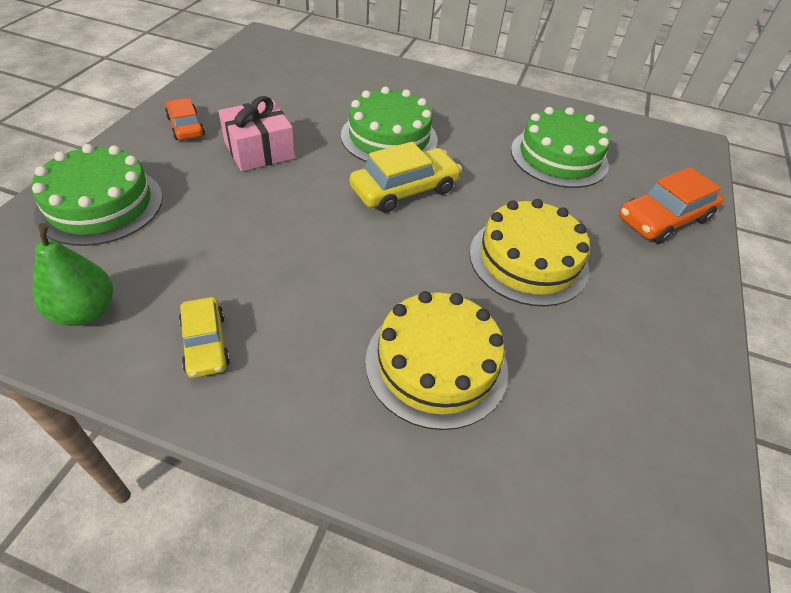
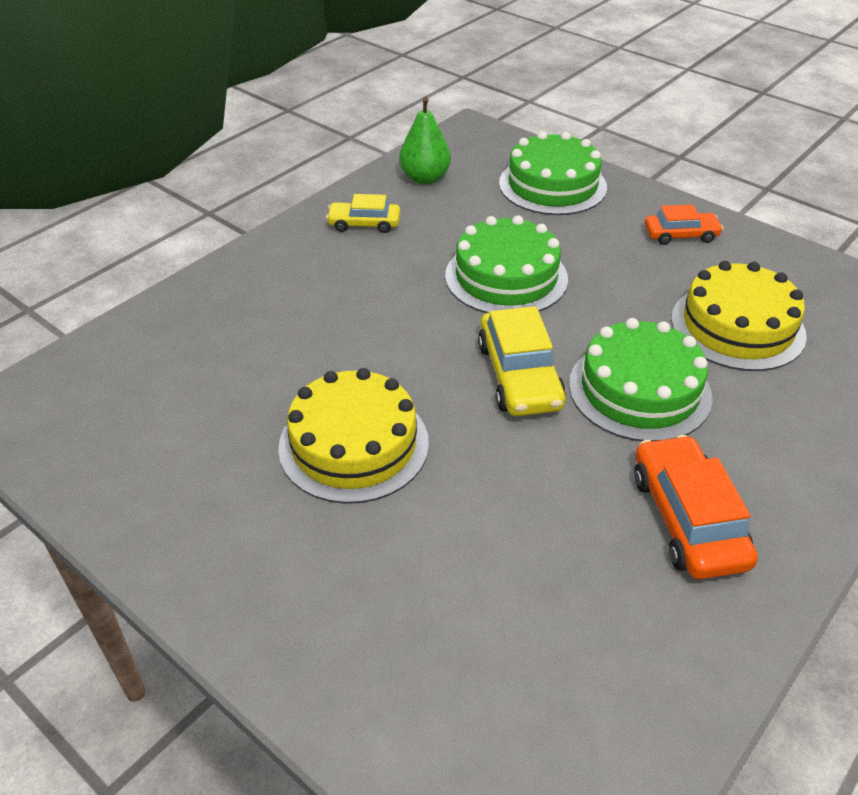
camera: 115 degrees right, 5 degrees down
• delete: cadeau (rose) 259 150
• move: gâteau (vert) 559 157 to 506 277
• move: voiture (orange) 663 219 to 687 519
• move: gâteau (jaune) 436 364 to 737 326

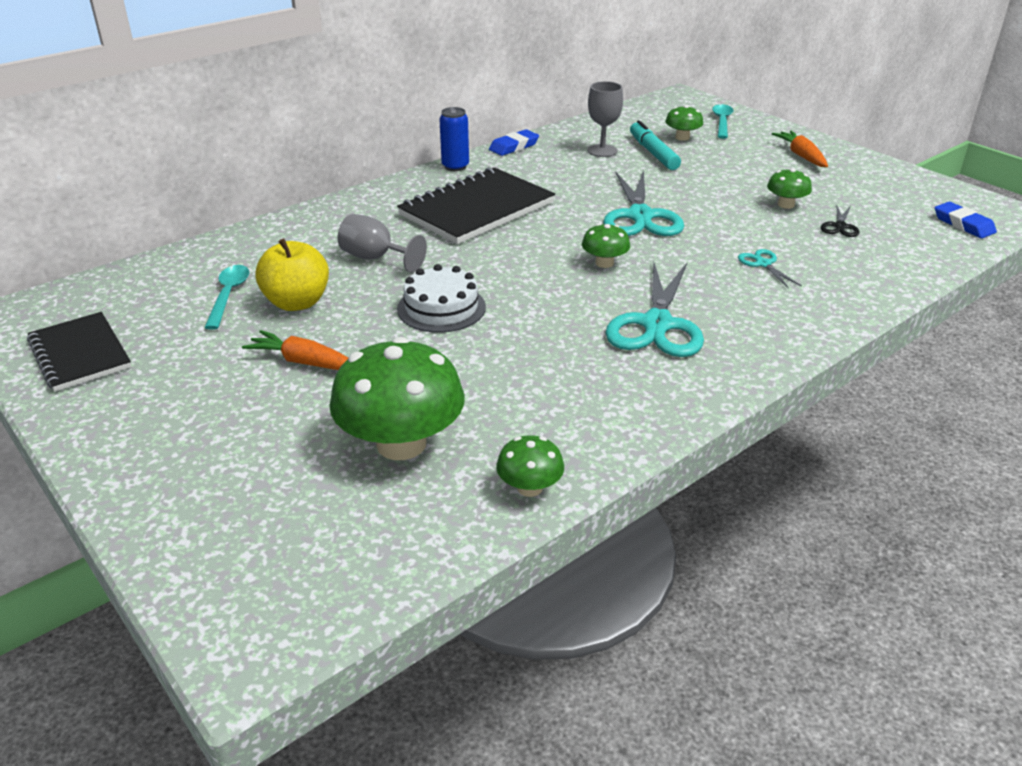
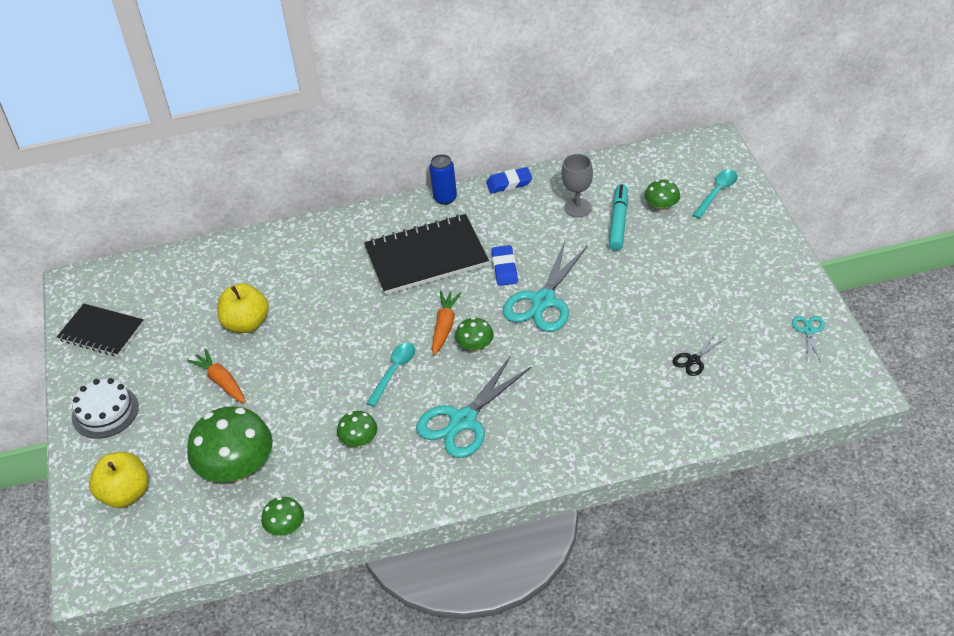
camera: 30 degrees right, 10 degrees up
• move: carotte (orange) 801 156 to 444 326
• move: champignon (vert) 786 205 to 359 440
• move: gomme (bleu) 963 224 to 504 268
• delete: verre à pied (gris) 375 258
• move: ciseaux (turquoise) 763 264 to 809 331
• move: gâteau (blanc) 441 308 to 105 412
• move: cuillère (turquoise) 229 295 to 394 371
• rotate: carnet (noir) 80 354 = 101 332 60 degrees counterclockwise
• insert: pomme (jaune) 125 494

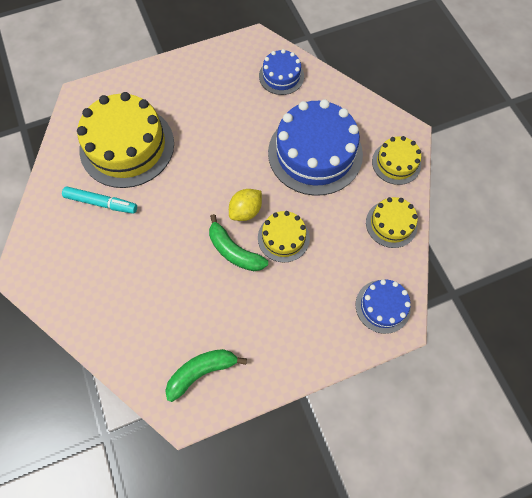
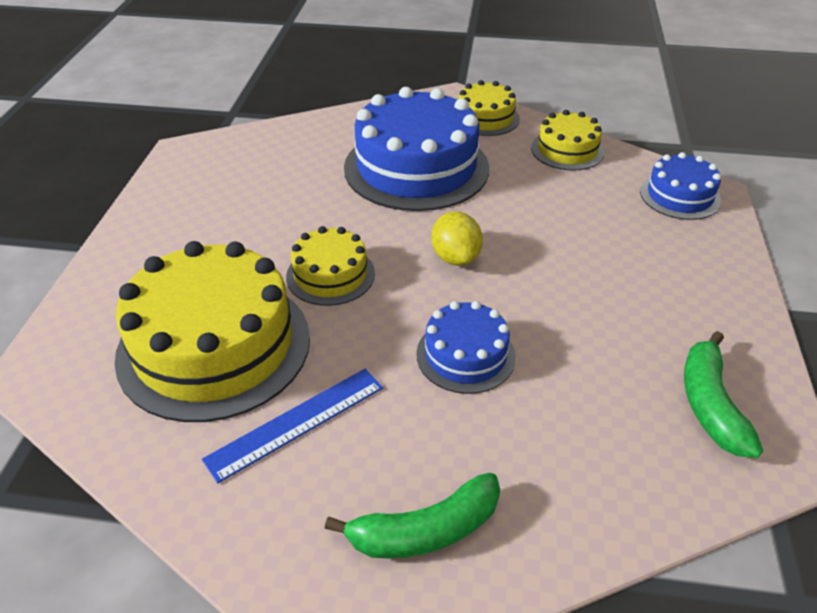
camera: 60 degrees left, 25 degrees down
• move: gâteau (bleu) 281 76 to 465 355
• replace: feutre (turquoise) 101 203 to règle (bleu) 296 423
• move: gâteau (jaune) 283 238 to 330 275
• move: banane (vert) 234 251 to 425 530

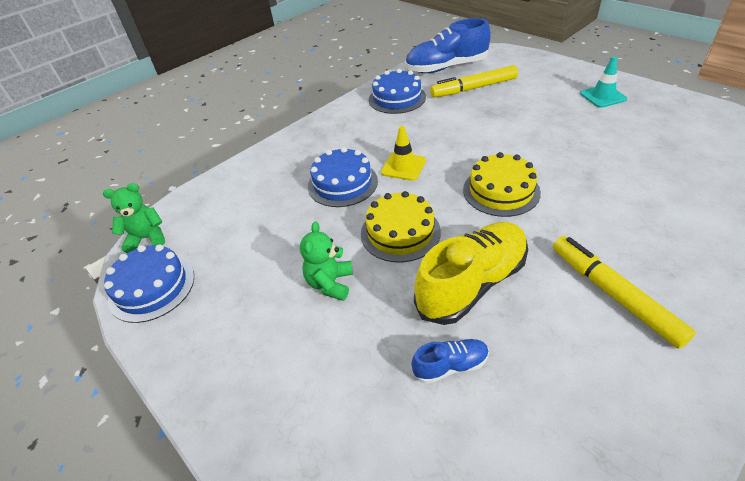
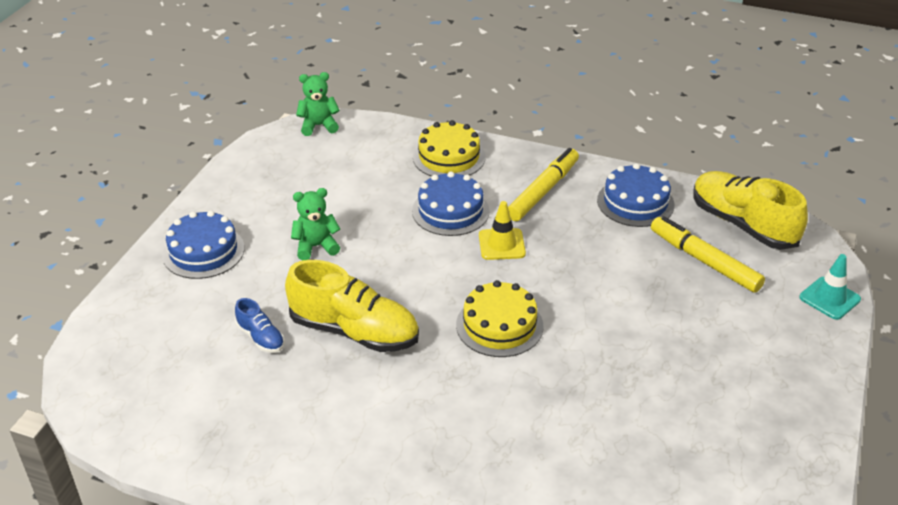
camera: 60 degrees right, 5 degrees down
• recolor: chaussure (bleu) 446 67 to chaussure (jaune) 742 224
• move: cône de chantier (turquoise) 603 96 to 829 298
• rotate: ours en peluche (vert) 147 238 = 318 126 60 degrees counterclockwise
• move: gâteau (jaune) 400 232 to 449 157
• move: feutre (jaune) 613 294 to 543 191
• move: gâteau (bleu) 152 287 to 203 251

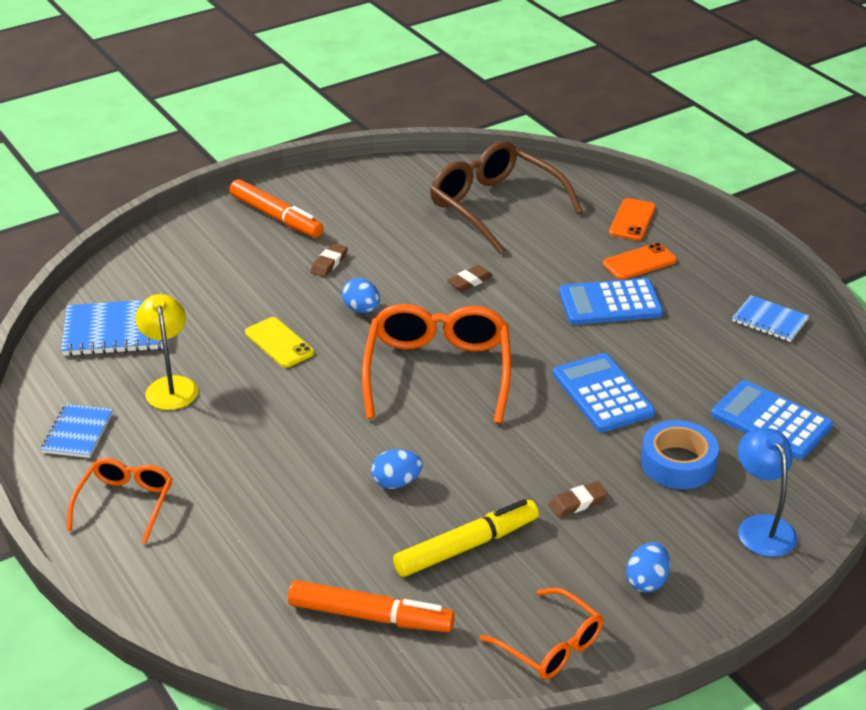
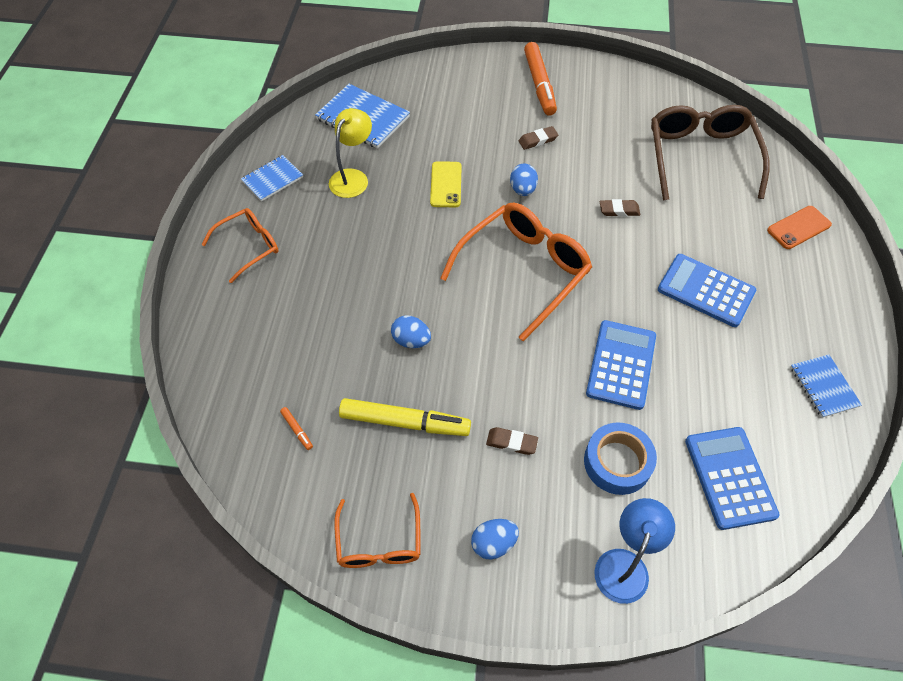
camera: 40 degrees right, 20 degrees up
• delete: téléphone (orange) 639 262
• resize: feutre (orange) 370 616 = 297 430 x0.40

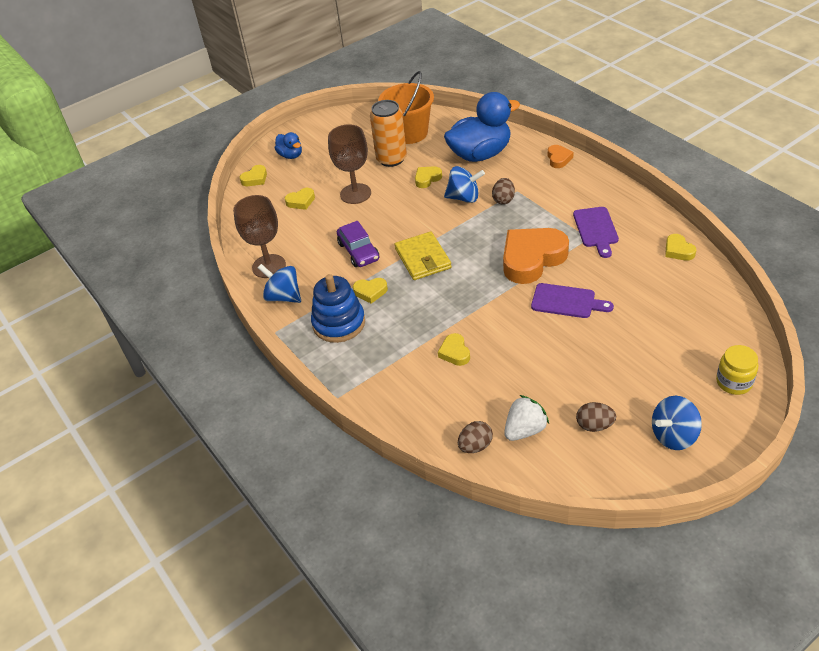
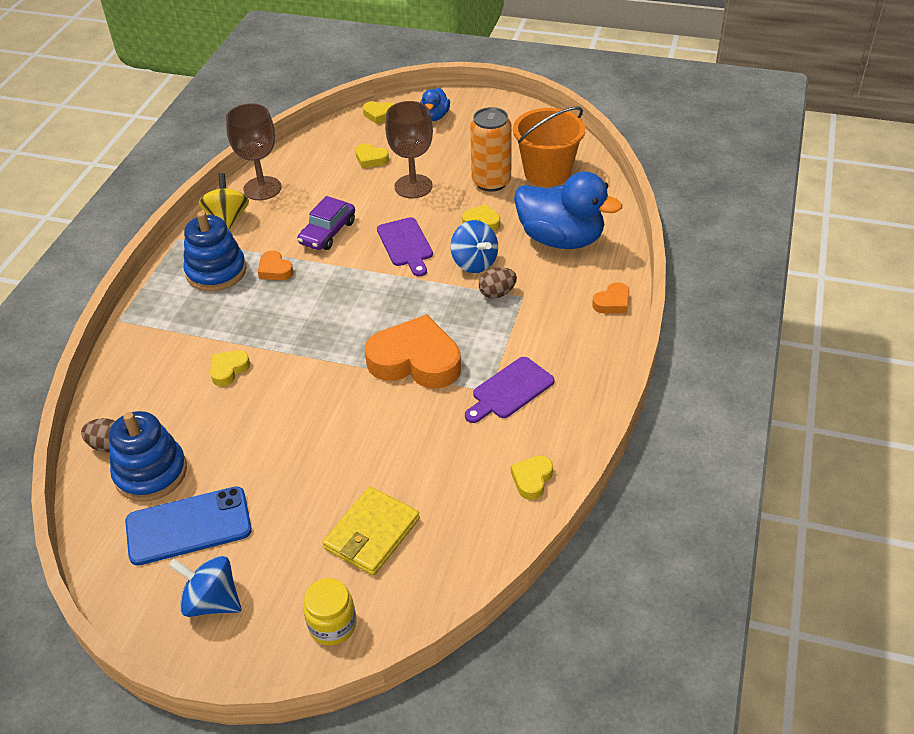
camera: 50 degrees right, 0 degrees up
• move: portefeuille (jaune) 423 258 to 372 534
• recolor: toupie (bleu) 283 296 to toupie (jaune) 227 219
• recolor: cœur (jaune) 370 292 to cœur (orange) 275 270
• move: planche à découper (violet) 566 301 to 405 244
• replace: fraise (blanc) 525 430 to jouet à empiler (bleu) 151 473
• replace: œuf (marron) 594 425 to téléphone (bleu) 188 526

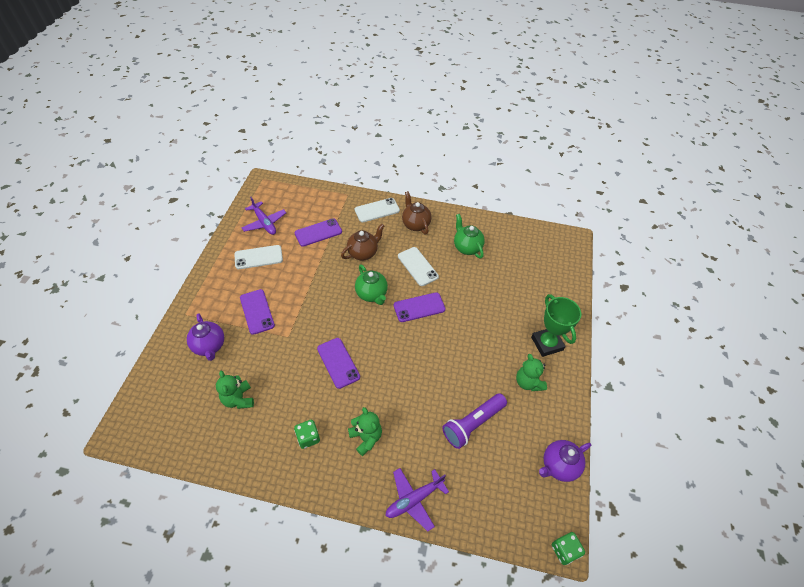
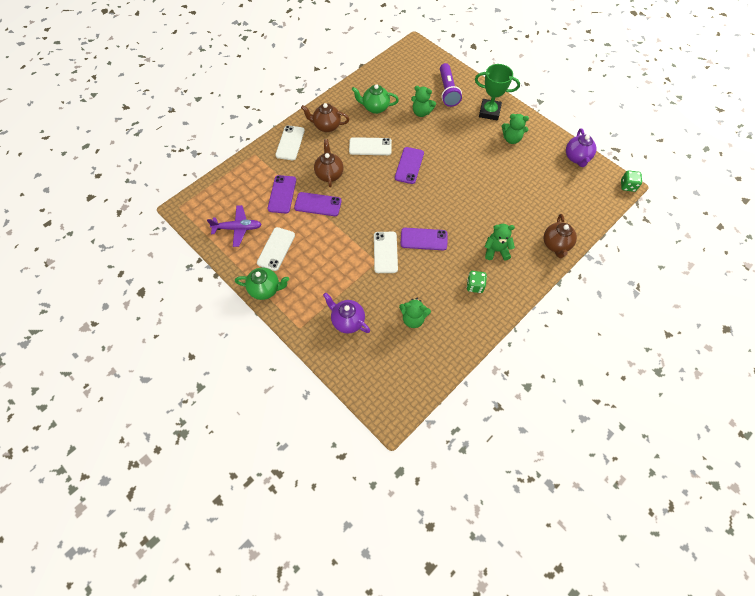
camera: 55 degrees left, 10 degrees up
• move: théière (vert) 371 294 to 265 289
• move: téléphone (violet) 257 311 to 318 204
• rotate: théière (violet) 209 346 = 347 321 150 degrees counterclockwise
• move: lampe de poche (violet) 472 424 to 447 91
• replace: avion (violet) 413 499 to théière (marron) 556 245
• insert: ours en peluche (vert) 421 112
• insert: téléphone (blanc) 385 252

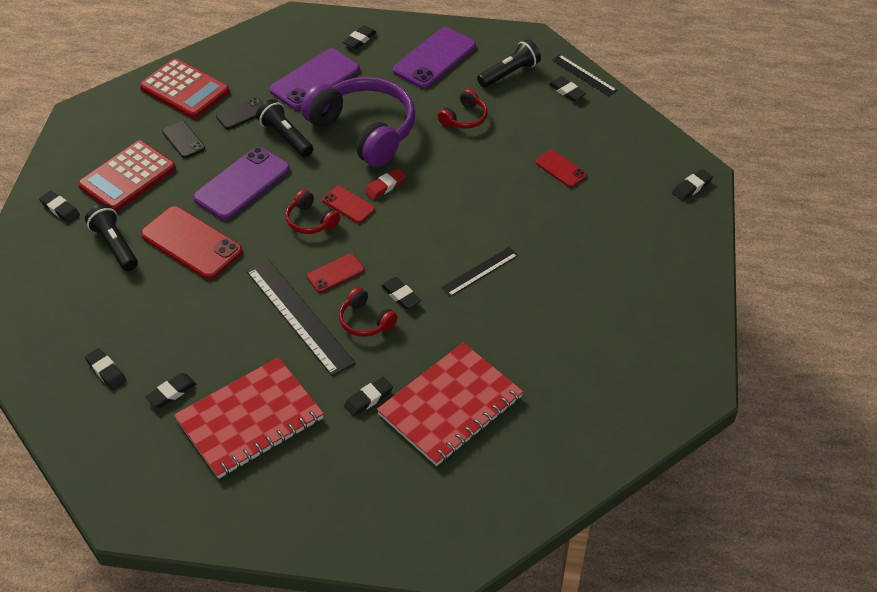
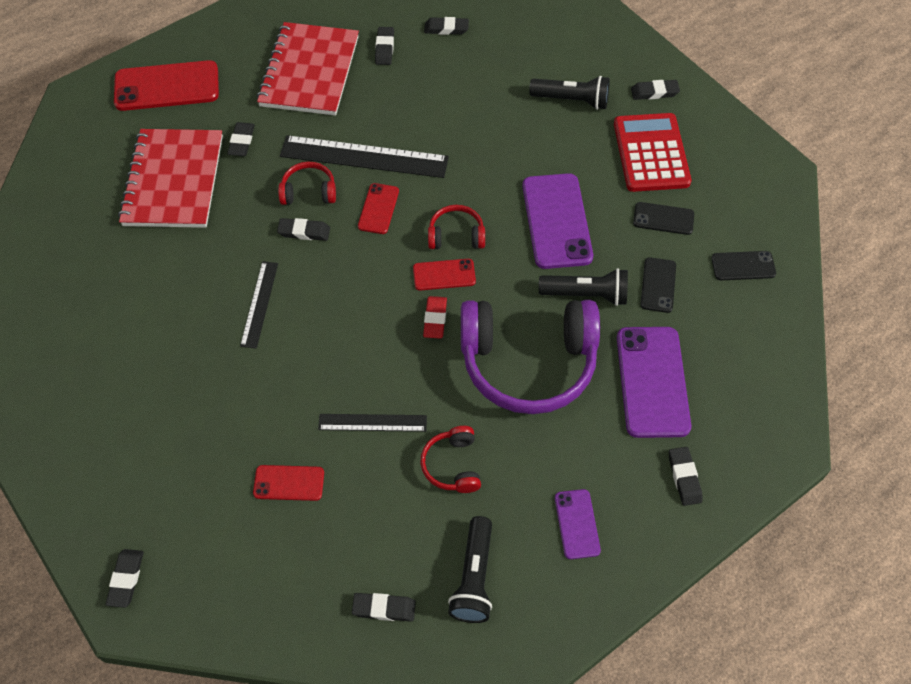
camera: 135 degrees right, 10 degrees up
• resize: téléphone (violet) 434 58 = 577 524 x0.53
• move: règle (noir) 584 75 to 372 423
• replace: calculatrice (rouge) 184 90 to téléphone (noir) 743 266
• move: téléphone (rouge) 191 243 to 167 86

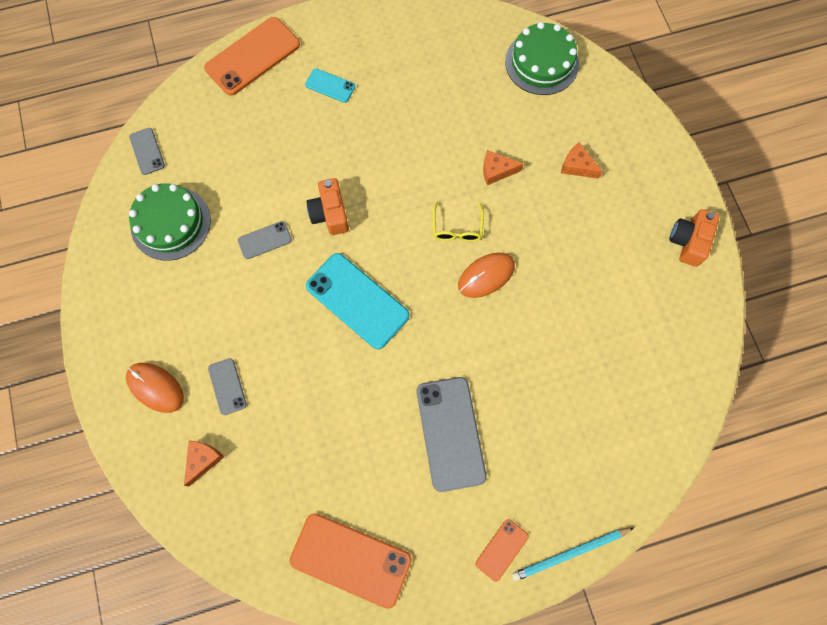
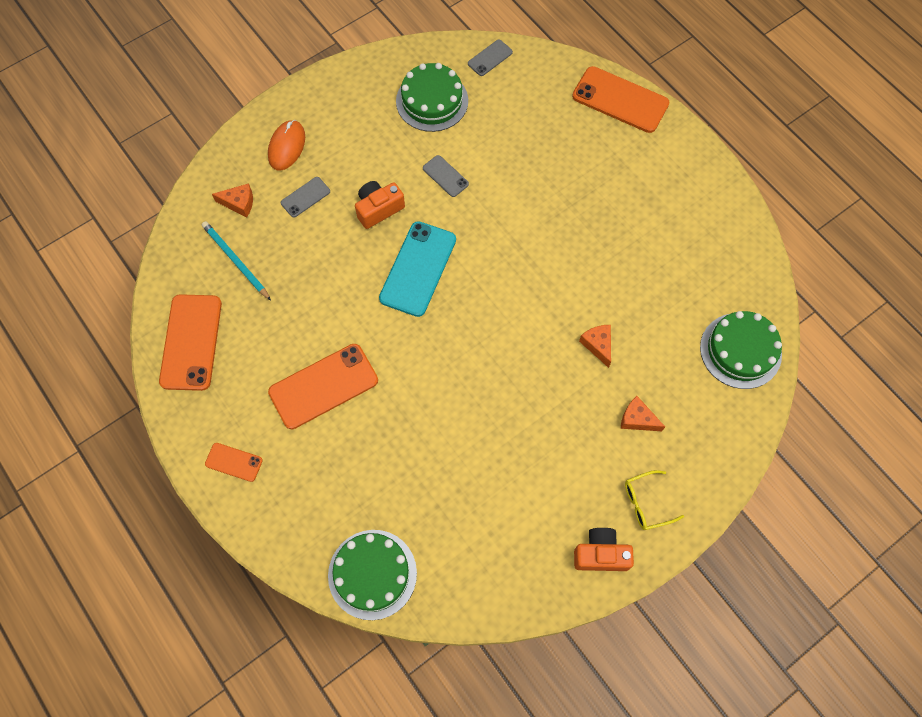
camera: 70 degrees right, 5 degrees down
• delete: téléphone (turquoise) 330 86
• rotate: fromage (orange) 577 166 = 637 419 75 degrees counterclockwise
• move: appareil photo (orange) 330 213 to 378 209
• move: lunettes (jaune) 457 228 to 646 503
• delete: souris (orange) 486 276
• recolor: téléphone (gris) 450 433 to téléphone (orange) 323 386
• move: crayon (turquoise) 570 553 to 235 261
• insert: gâteau (vert) 372 574

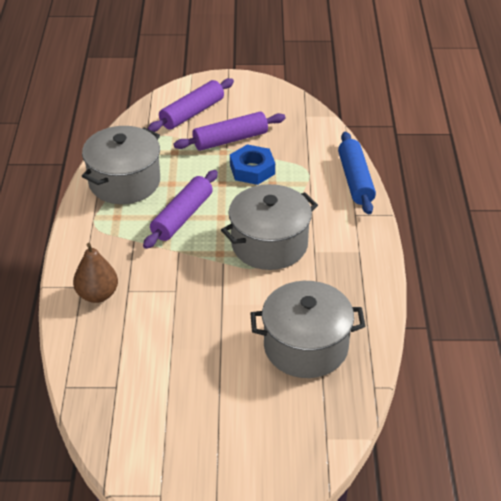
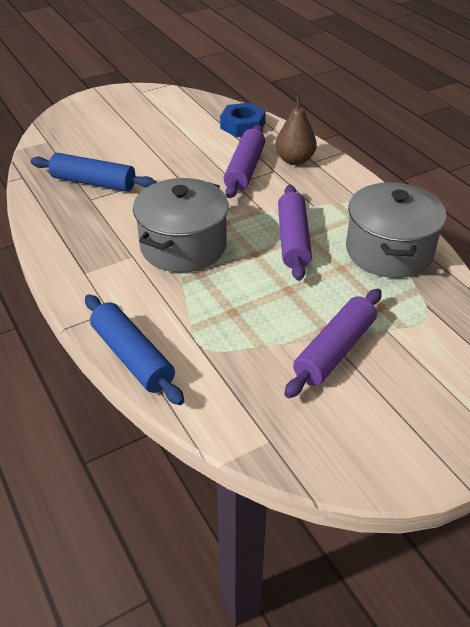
camera: 150 degrees right, 0 degrees up
• move: rouleau à pâtisserie (violet) 192 113 to 245 169
• move: écrou (bleu) 252 169 to 242 125
• replace: marmite (gris) 305 347 to rouleau à pâtisserie (bleu) 93 182

